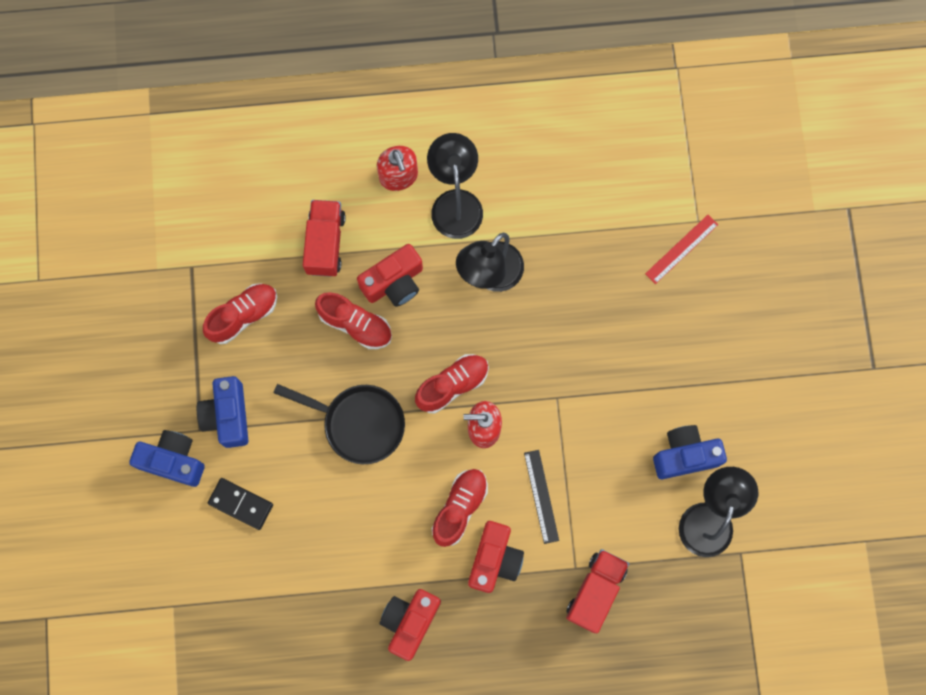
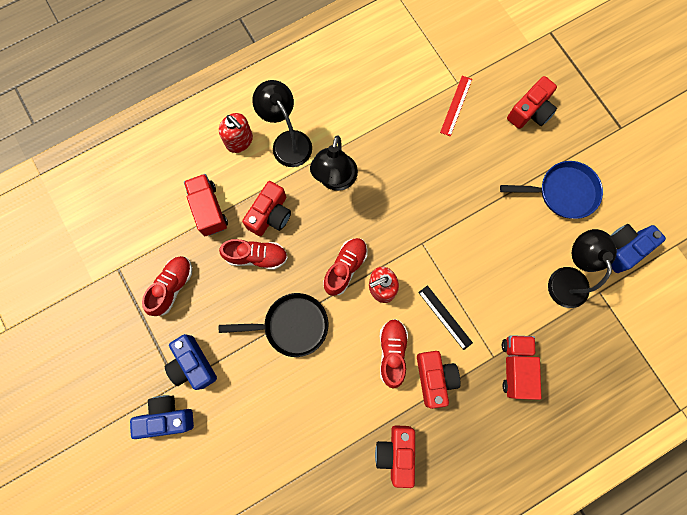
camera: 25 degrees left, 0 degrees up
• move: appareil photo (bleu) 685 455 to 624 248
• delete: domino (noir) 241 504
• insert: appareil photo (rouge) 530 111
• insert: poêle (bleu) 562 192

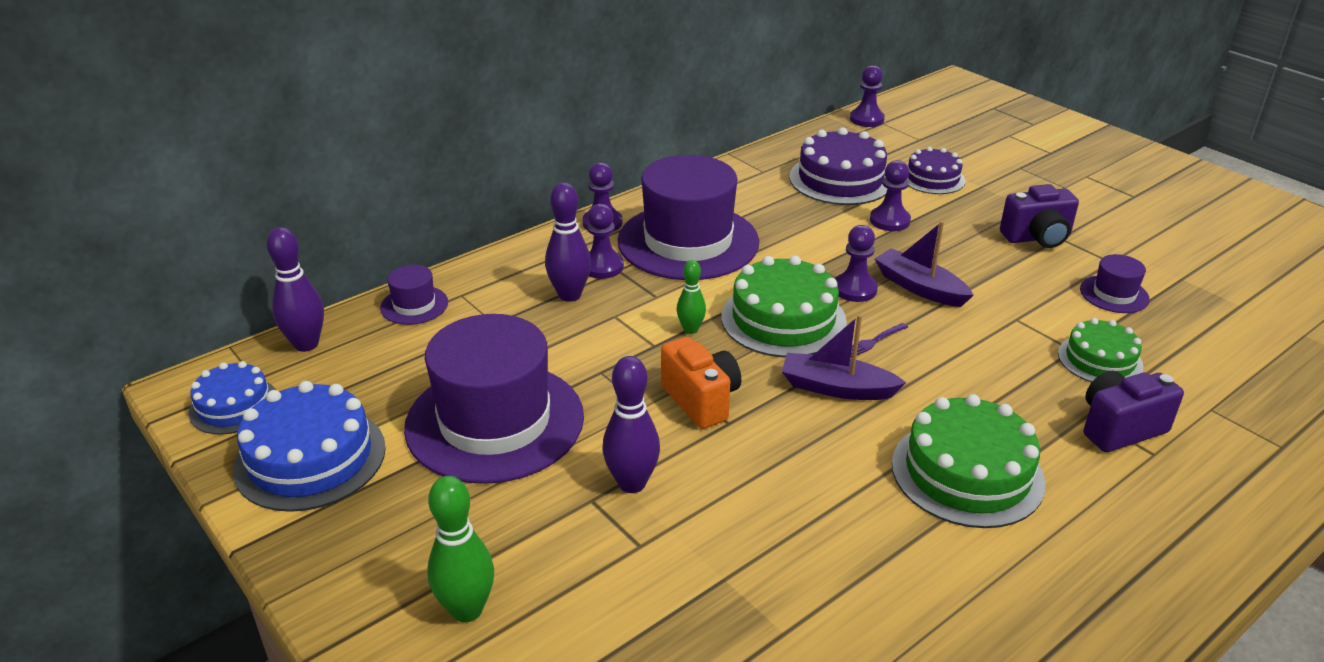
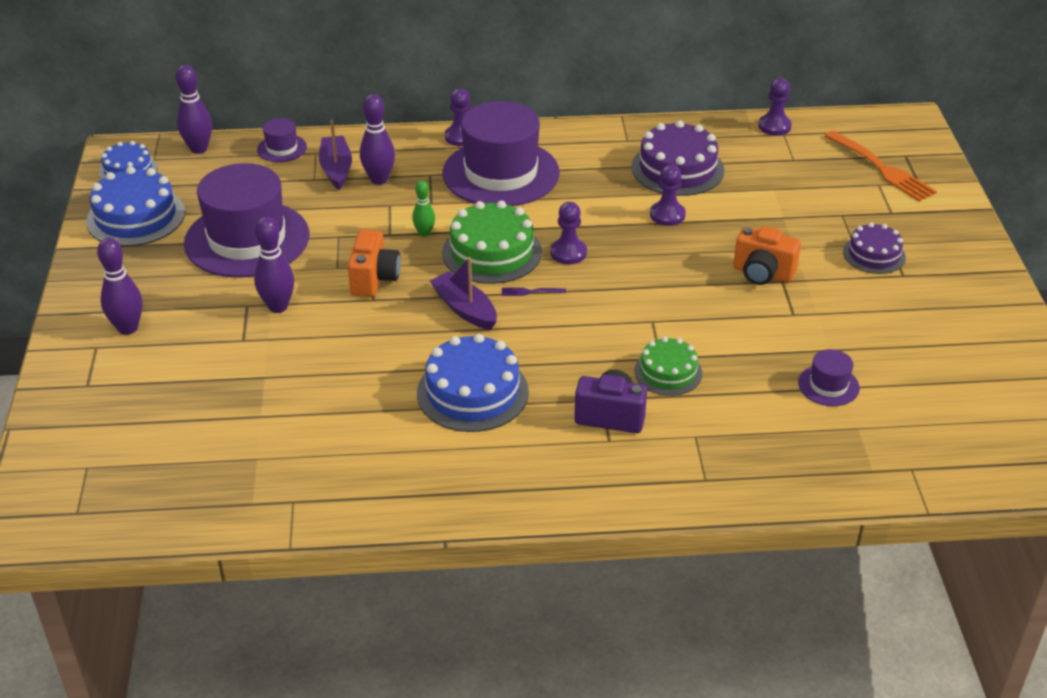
camera: 35 degrees right, 5 degrees up
• move: gâteau (violet) 932 178 to 874 254
• recolor: appareil photo (violet) 1037 238 to appareil photo (orange) 762 273
• delete: pion (violet) 602 267
• move: bateau (violet) 919 287 to 336 169
• move: chapeau (violet) 1114 294 to 828 385
• recolor: gâteau (vert) 967 473 to gâteau (bleu) 472 392
• recolor: quille (vert) 467 610 to quille (violet) 128 328
• insert: fourchette (orange) 881 168

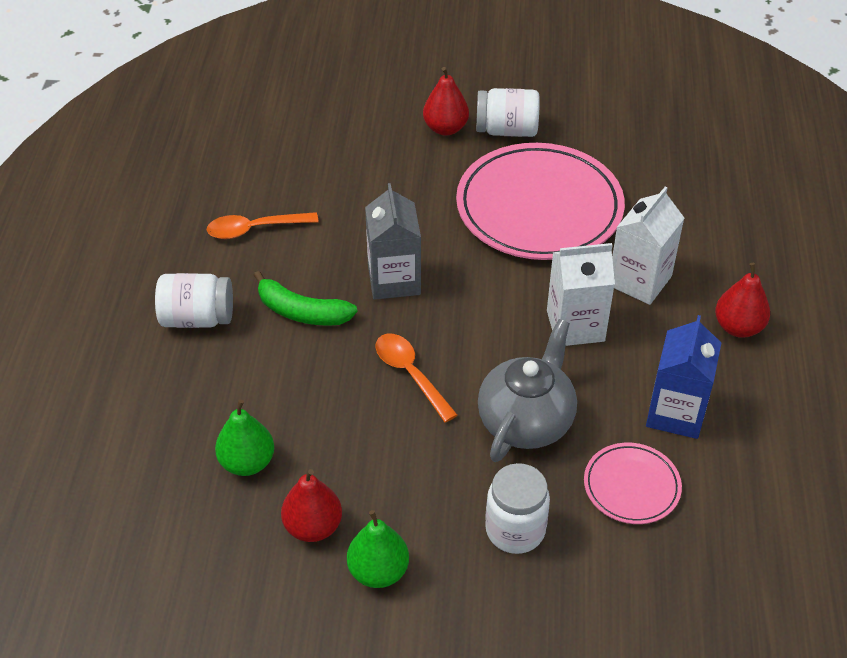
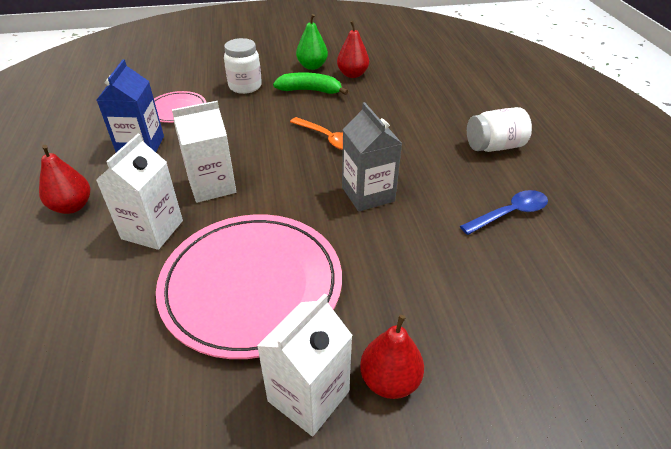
camera: 165 degrees right, 5 degrees down
• replace: bocal (blanc) 507 130 to brique de lait (blanc) 308 396
• recolor: cuillère (orange) 255 229 to cuillère (bleu) 509 213
• move: banane (vert) 302 312 to 310 90
• delete: théière (gris) 526 421
• delete: poire (vert) 247 462

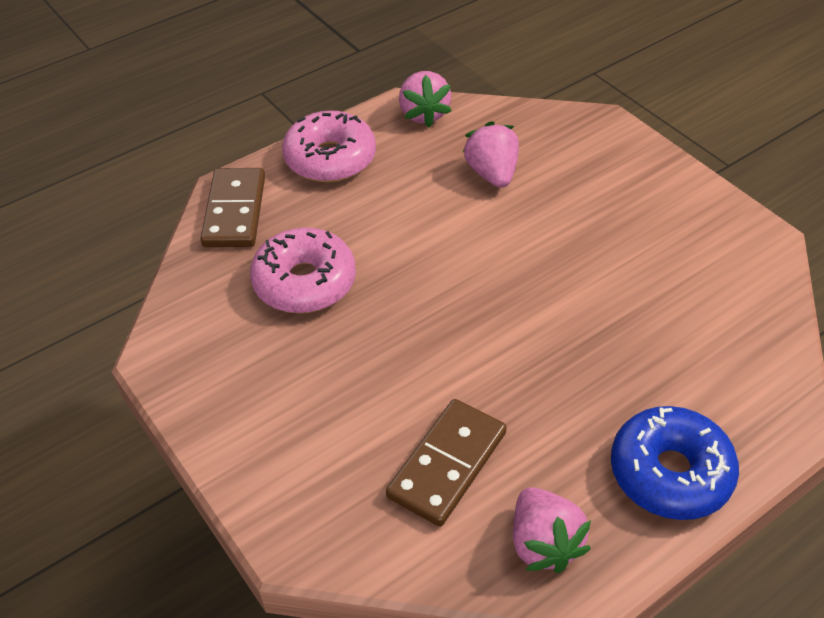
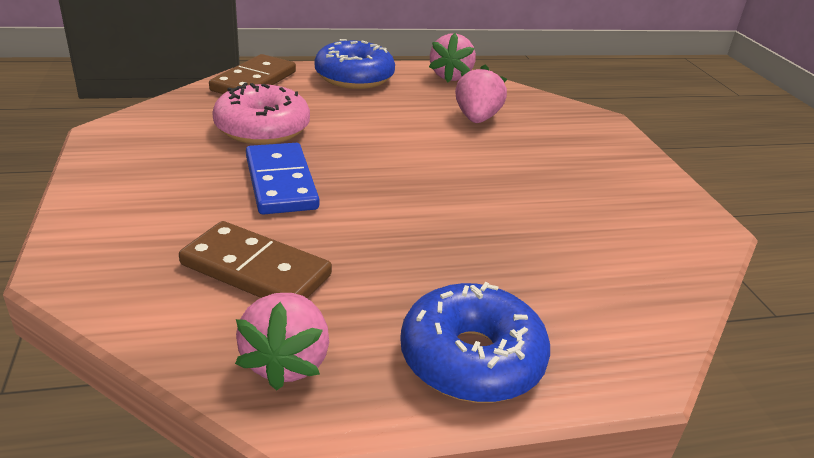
camera: 20 degrees right, 15 degrees down
• recolor: beignet (rose) 330 159 to beignet (bleu) 354 77
• rotate: domino (marron) 447 464 = 256 270 60 degrees clockwise
• insert: domino (bleu) 280 182

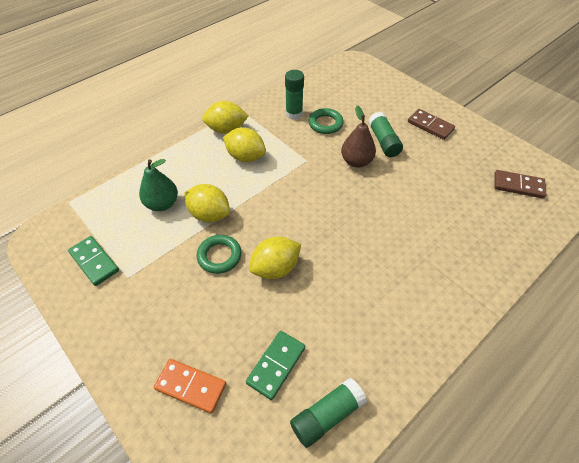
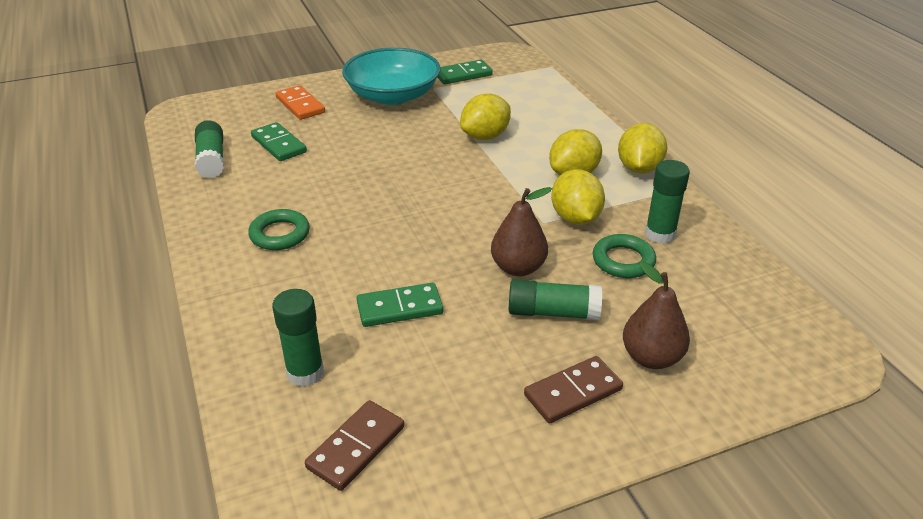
camera: 110 degrees right, 15 degrees down
• delete: poire (vert) 162 204
• move: anneau (vert) 219 256 to 280 234
• move: citron (jaune) 275 268 to 575 218
• rotate: domino (orange) 191 386 = 300 105 75 degrees counterclockwise
• insert: bol (turquoise) 393 95
• insert: poire (marron) 651 357
• insert: domino (vert) 400 308
• insert: bâton de colle (vert) 305 372

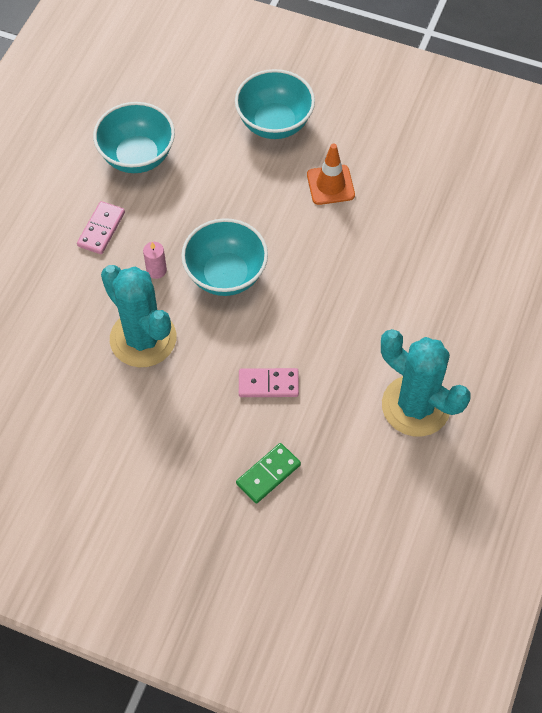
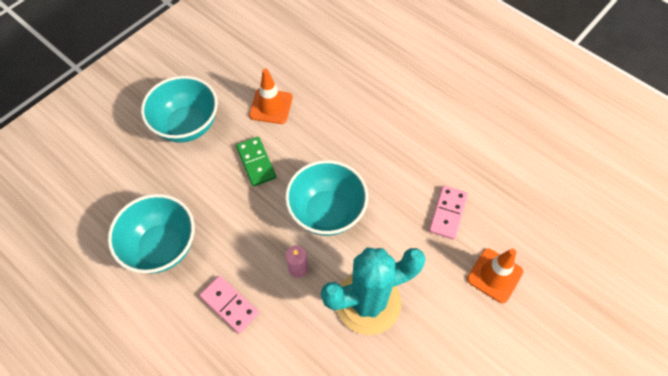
camera: 70 degrees left, 0 degrees up
• delete: cactus (turquoise) 415 406
• move: domino (vert) 268 474 to 256 162
• insert: cône de chantier (orange) 494 275

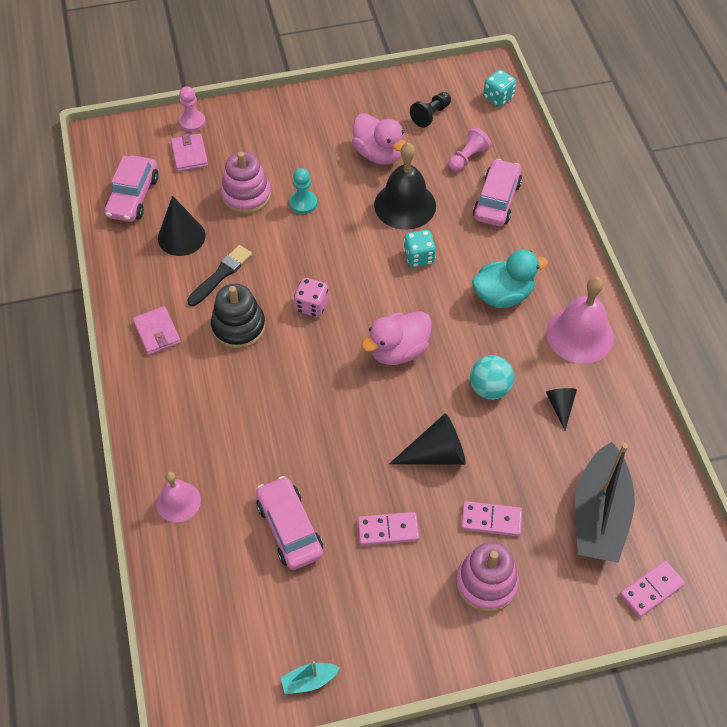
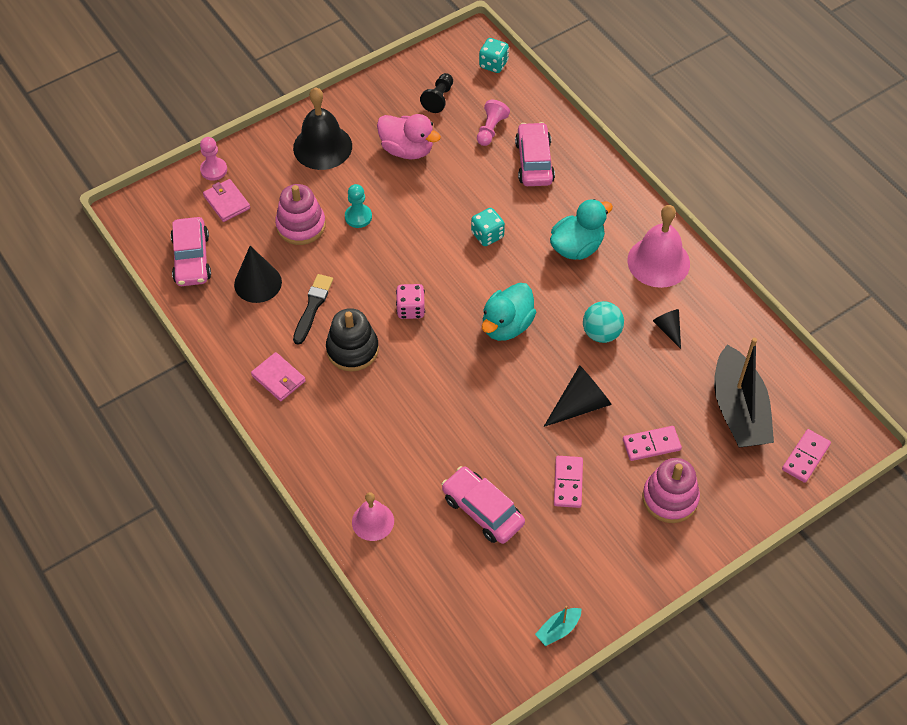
camera: 20 degrees left, 0 degrees up
• move: cloche (noir) 405 205 to 322 147
• recolor: canard (rose) 398 351 to canard (turquoise) 507 325
• rotate: domino (rose) 388 530 = 568 483 60 degrees counterclockwise

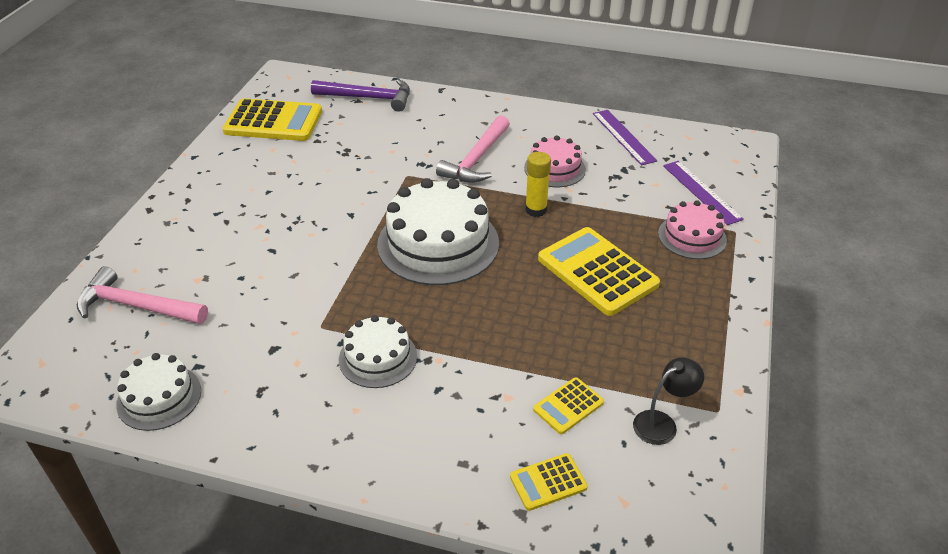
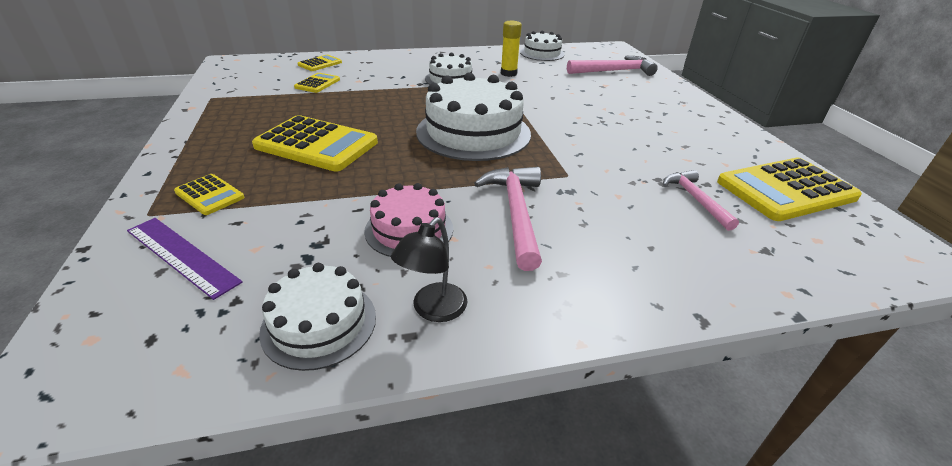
camera: 150 degrees right, 5 degrees down
• delete: marteau (violet) 368 98
• replace: règle (violet) 623 137 to gâteau (blanc) 319 323
• move: bâton de colle (jaune) 536 210 to 508 73
• replace: gâteau (rose) 692 236 to calculatrice (jaune) 209 195
• move: lampe (noir) 662 423 to 433 310
• insert: marteau (rose) 696 199

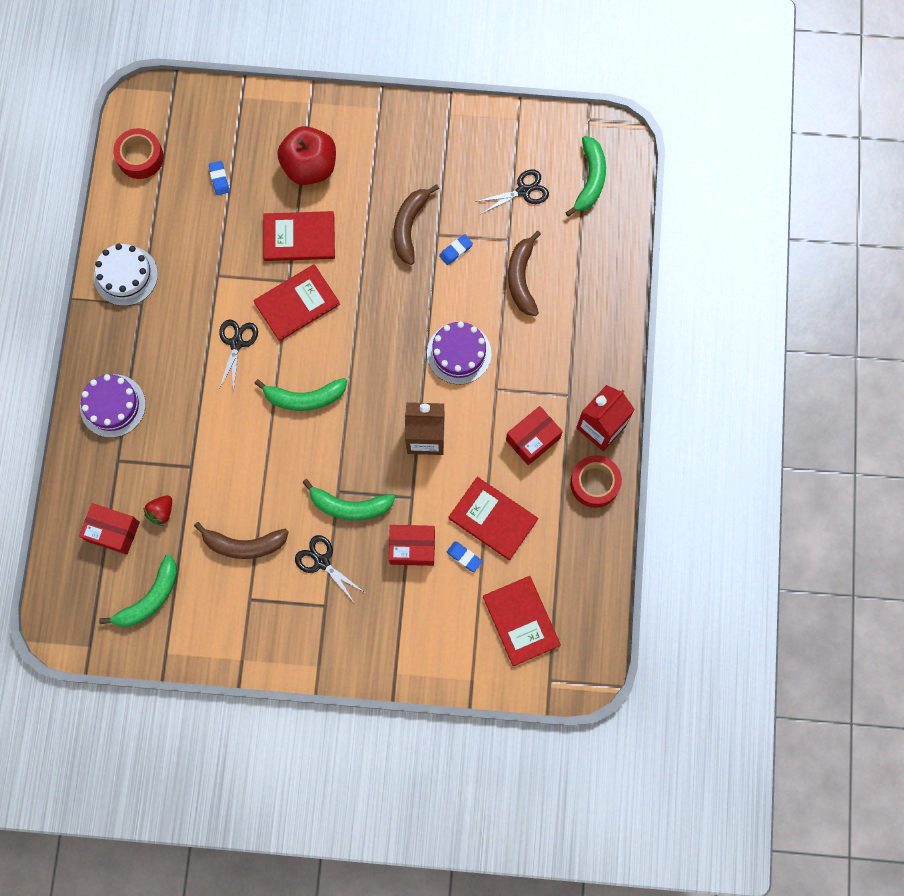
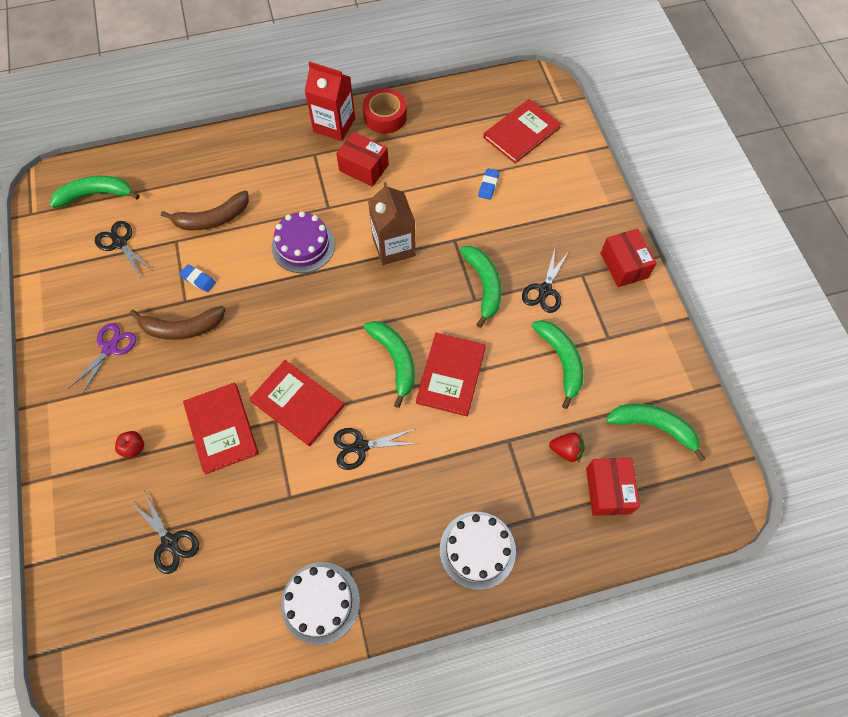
camera: 110 degrees left, 10 degrees down
• resize: pomme (rouge) 310 167 = 134 448 x0.41
• delete: ruban adhésif (rouge) 140 157
• replace: gomme (bleu) 219 179 to ciseaux (noir) 170 542
• recolor: gâteau (violet) 112 406 to gâteau (blanc) 477 550
• move: livre (rouge) 493 519 to 451 375
• recolor: banane (marron) 244 545 to banane (vert) 561 361
• move: boîte (rouge) 412 547 to 624 265
• insert: ciseaux (violet) 110 348

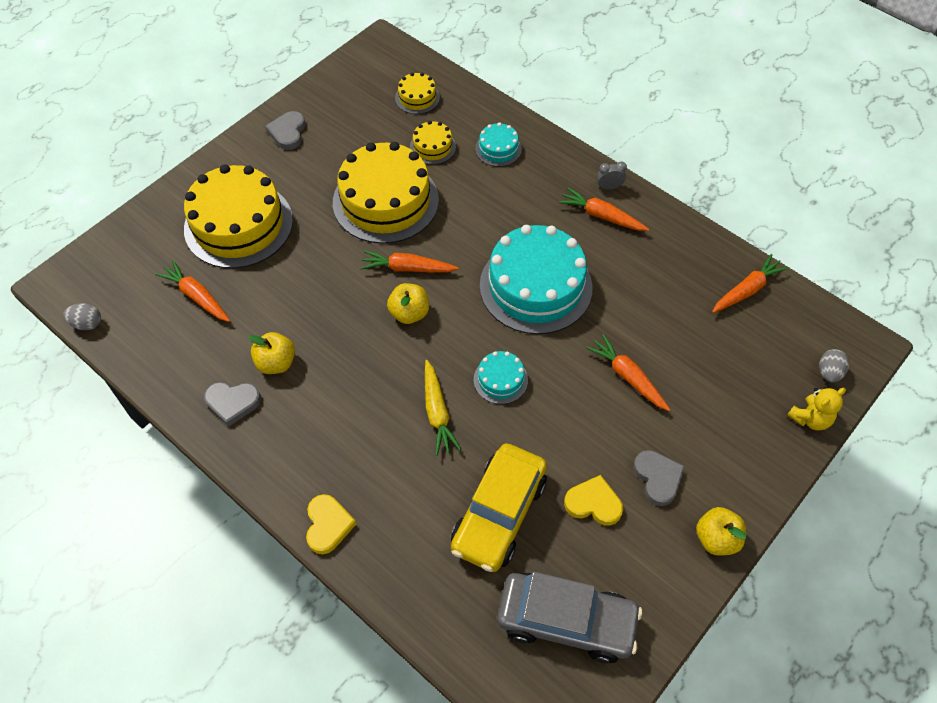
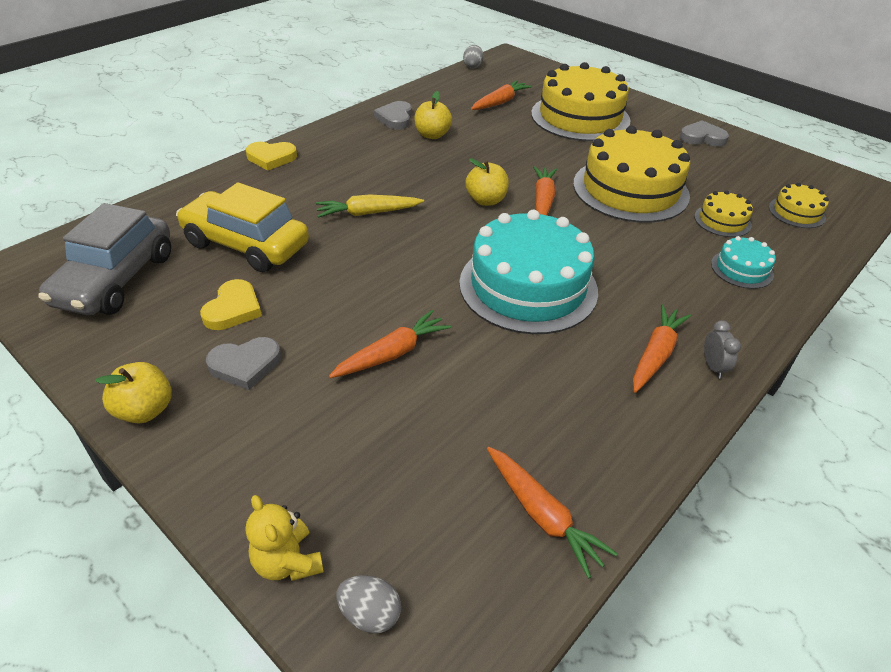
camera: 90 degrees right, 15 degrees down
• delete: gâteau (turquoise) 500 380

